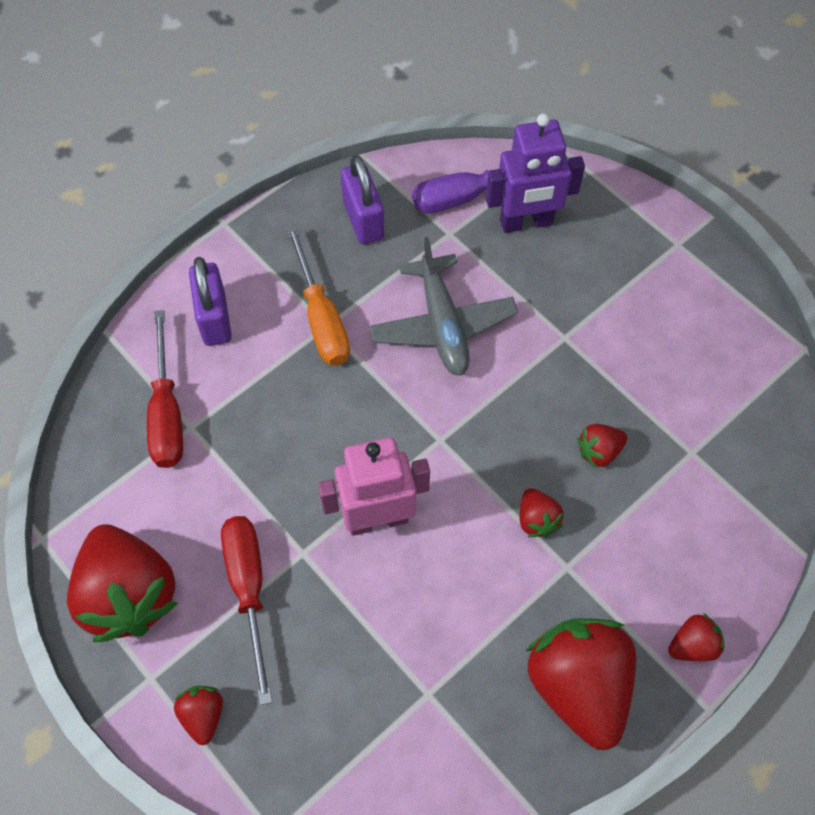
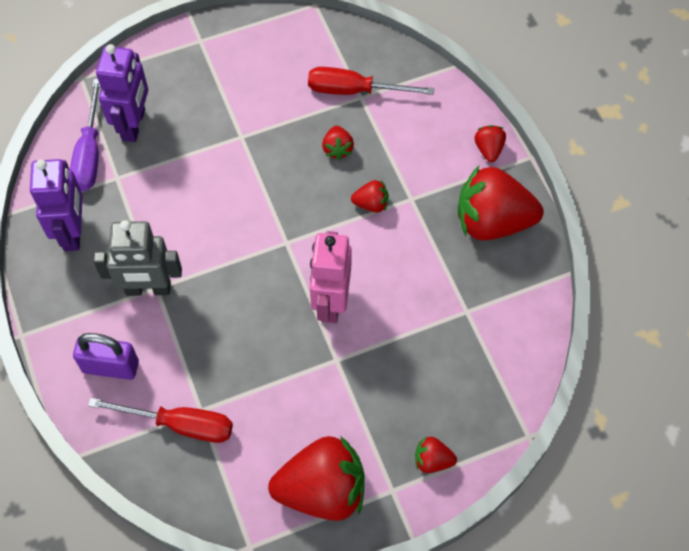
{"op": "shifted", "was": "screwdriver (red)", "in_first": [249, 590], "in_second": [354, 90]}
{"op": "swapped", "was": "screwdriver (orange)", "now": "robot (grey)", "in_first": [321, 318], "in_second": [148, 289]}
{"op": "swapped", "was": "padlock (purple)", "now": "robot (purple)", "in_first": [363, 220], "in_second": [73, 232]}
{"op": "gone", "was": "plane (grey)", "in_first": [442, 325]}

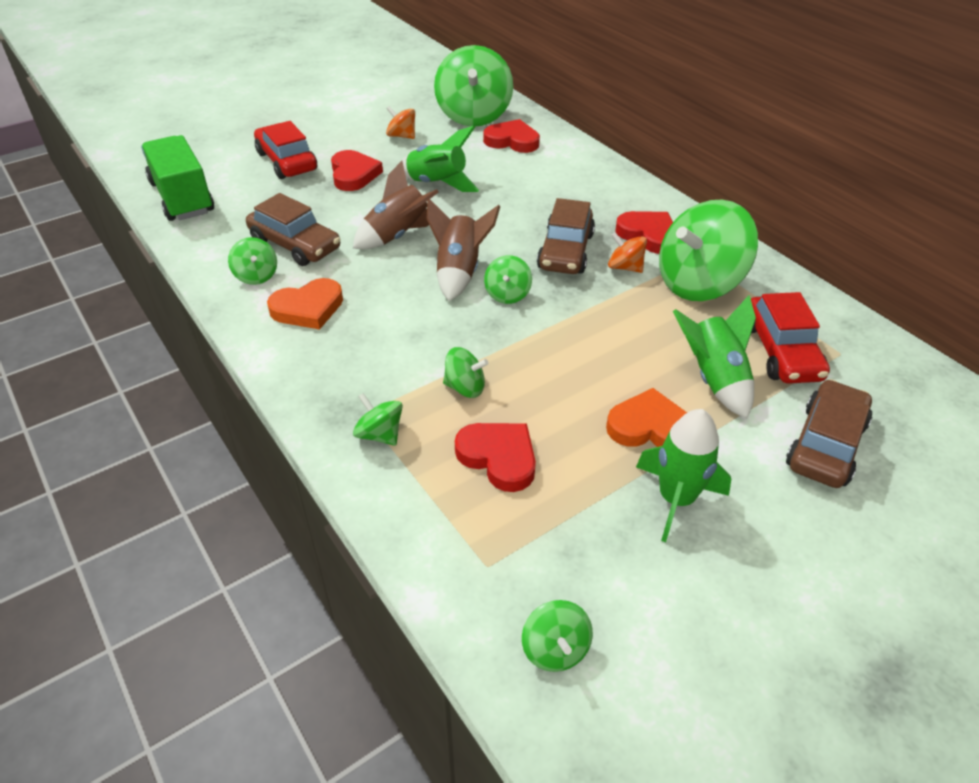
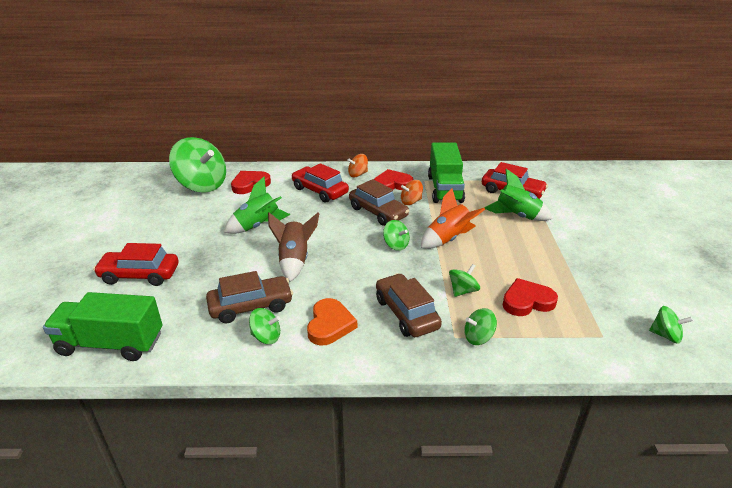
{"op": "gone", "was": "heart (red)", "in_first": [354, 174]}
{"op": "shifted", "was": "spinning top (orange)", "in_first": [401, 136], "in_second": [358, 174]}
{"op": "gone", "was": "rocket (brown)", "in_first": [459, 272]}
{"op": "gone", "was": "heart (orange)", "in_first": [650, 427]}
{"op": "gone", "was": "rocket (green)", "in_first": [676, 499]}
{"op": "swapped", "was": "spinning top (green)", "now": "truck (green)", "in_first": [698, 283], "in_second": [445, 189]}
{"op": "shifted", "was": "car (brown)", "in_first": [825, 445], "in_second": [406, 313]}
{"op": "new", "now": "car (red)", "in_second": [320, 191]}
{"op": "new", "now": "rocket (orange)", "in_second": [448, 239]}

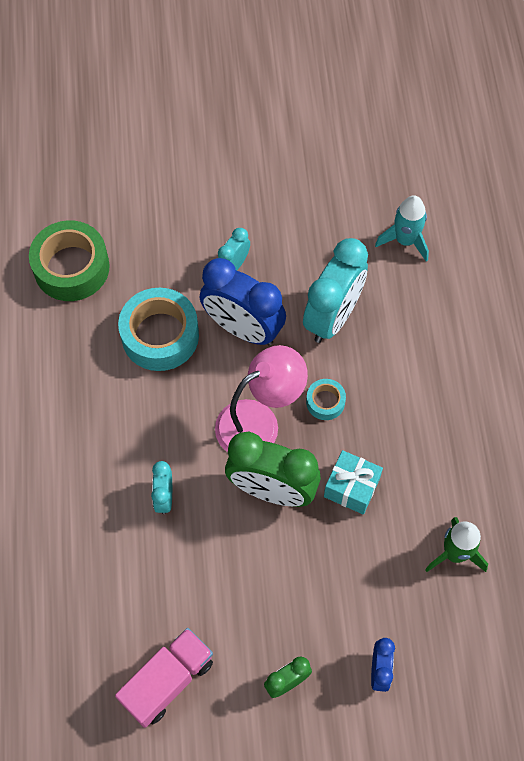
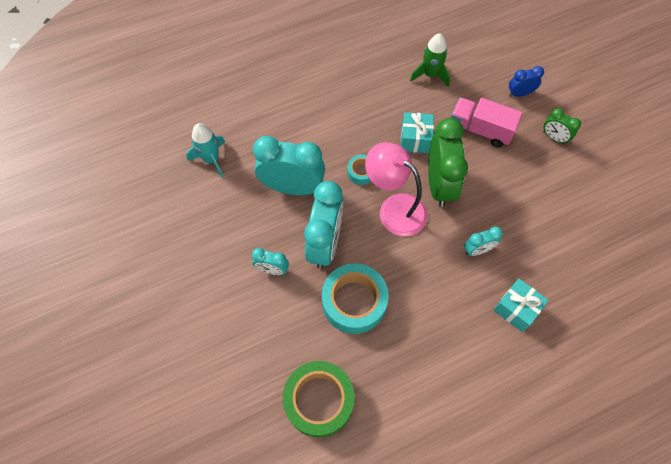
{"op": "shifted", "was": "truck (pink)", "in_first": [167, 681], "in_second": [480, 130]}
{"op": "repainted", "was": "clock (blue)", "now": "clock (turquoise)", "in_first": [243, 329], "in_second": [325, 244]}
{"op": "new", "now": "gift (turquoise)", "in_second": [516, 309]}

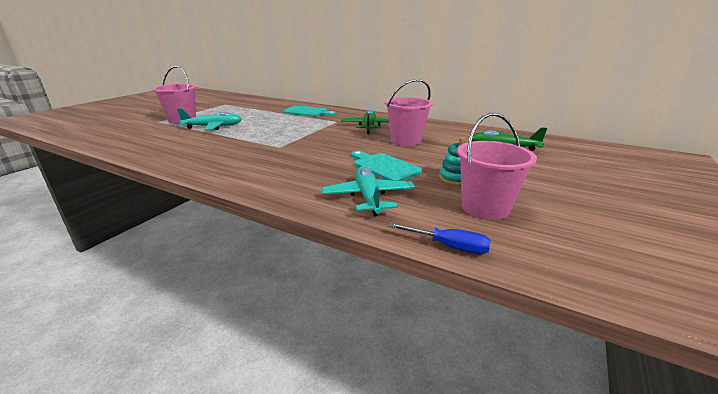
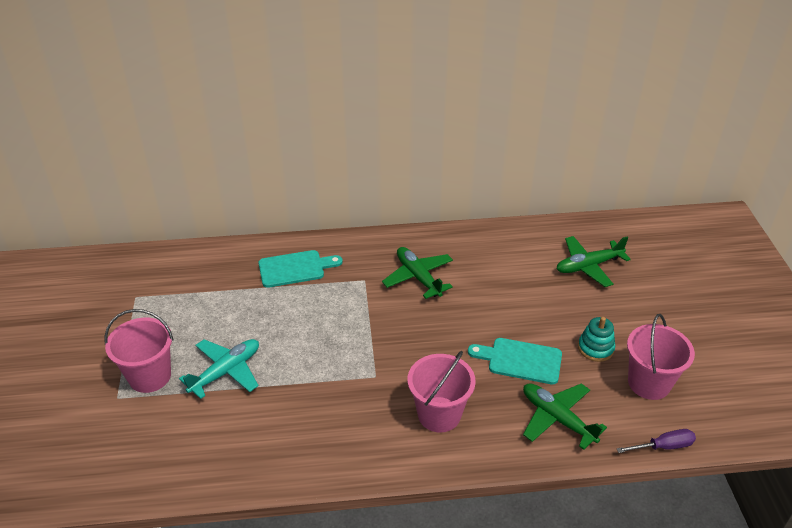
{"op": "repainted", "was": "plane (turquoise)", "now": "plane (green)", "in_first": [368, 197], "in_second": [557, 418]}
{"op": "shifted", "was": "bucket (pink)", "in_first": [406, 140], "in_second": [439, 414]}
{"op": "repainted", "was": "screwdriver (blue)", "now": "screwdriver (purple)", "in_first": [449, 246], "in_second": [663, 446]}

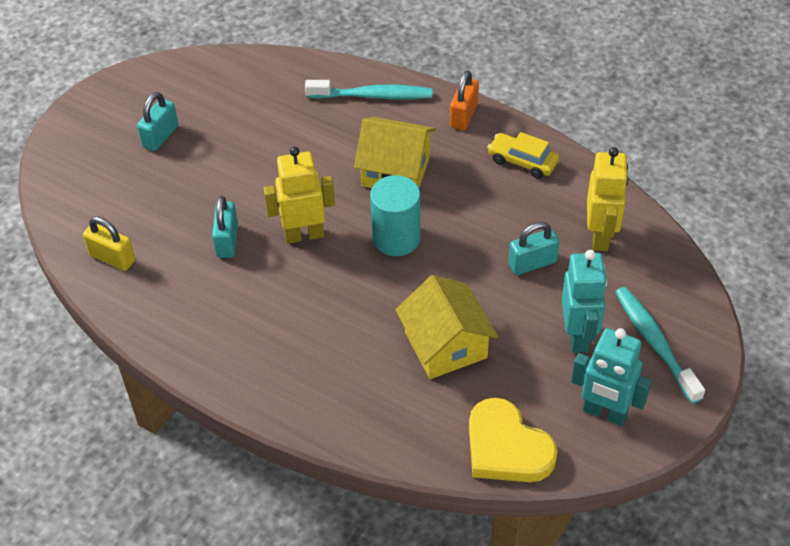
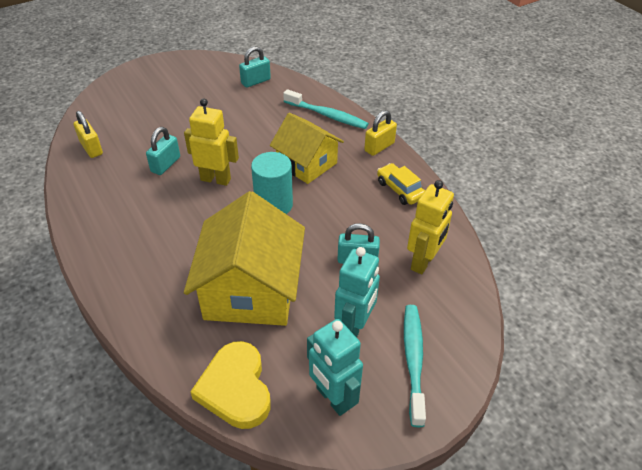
{"op": "shifted", "was": "padlock (turquoise)", "in_first": [160, 136], "in_second": [255, 81]}
{"op": "scaled", "was": "house (yellow)", "in_first": [446, 345], "in_second": [251, 290], "ratio": 1.54}
{"op": "repainted", "was": "padlock (orange)", "now": "padlock (yellow)", "in_first": [463, 115], "in_second": [379, 147]}

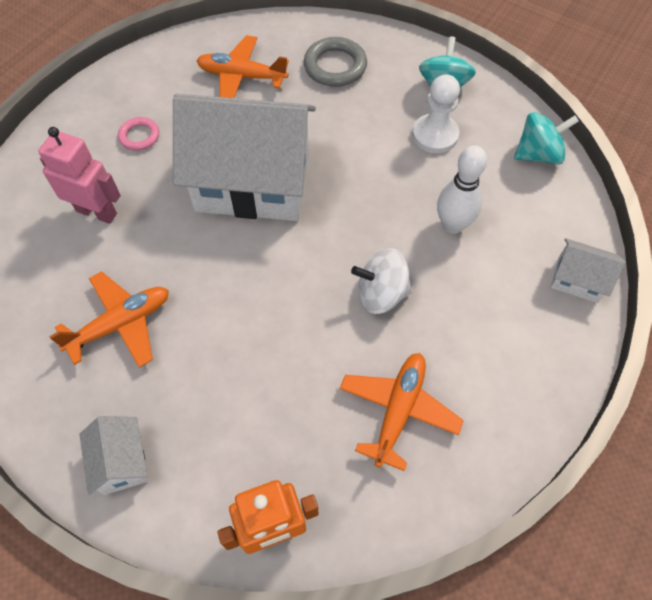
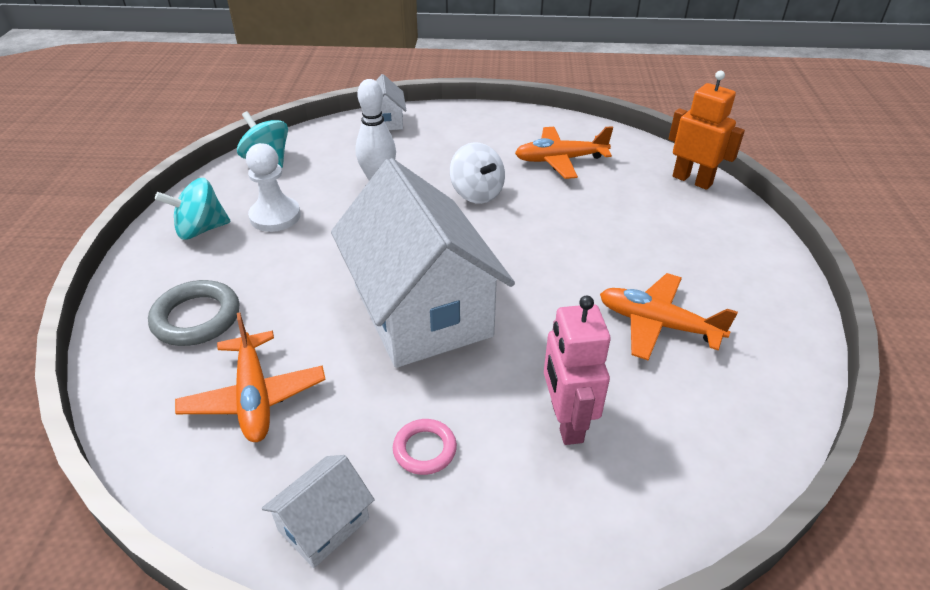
{"op": "shifted", "was": "house (white)", "in_first": [121, 462], "in_second": [324, 524]}

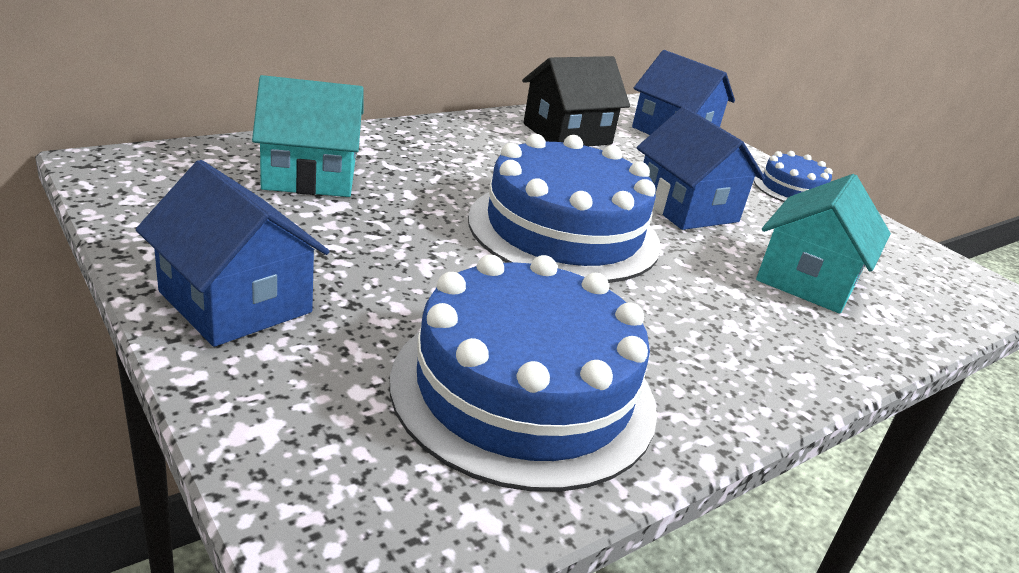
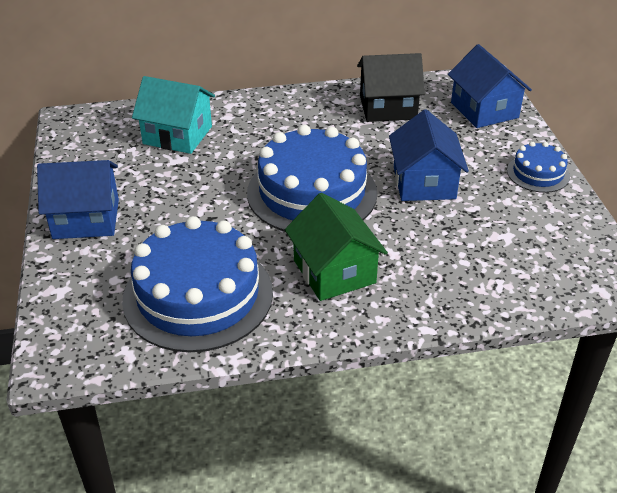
{"op": "rotated", "was": "house (blue)", "in_first": [235, 302], "in_second": [86, 219], "clockwise": -75}
{"op": "gone", "was": "house (turquoise)", "in_first": [807, 279]}
{"op": "new", "now": "house (green)", "in_second": [334, 271]}

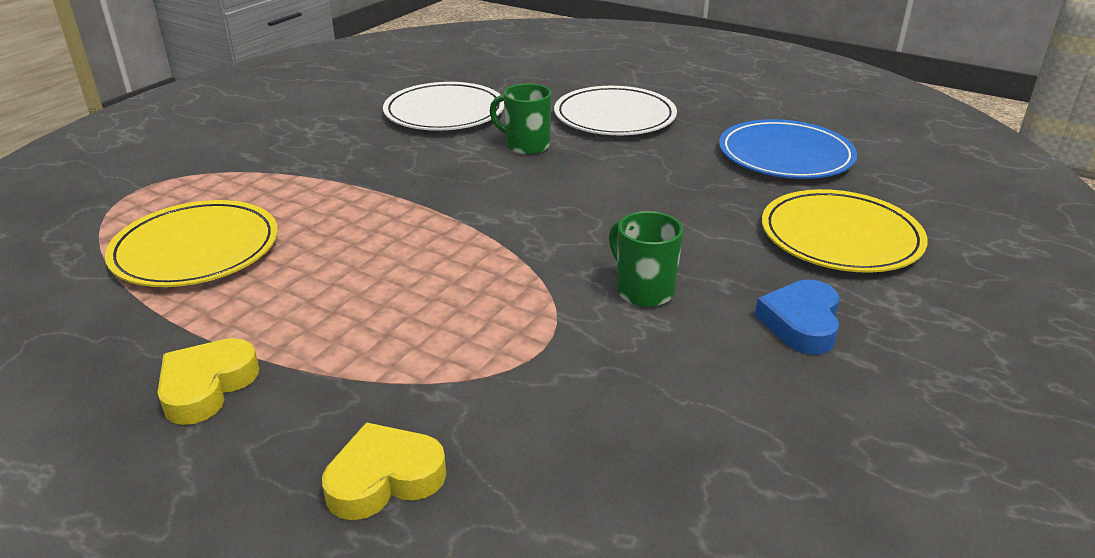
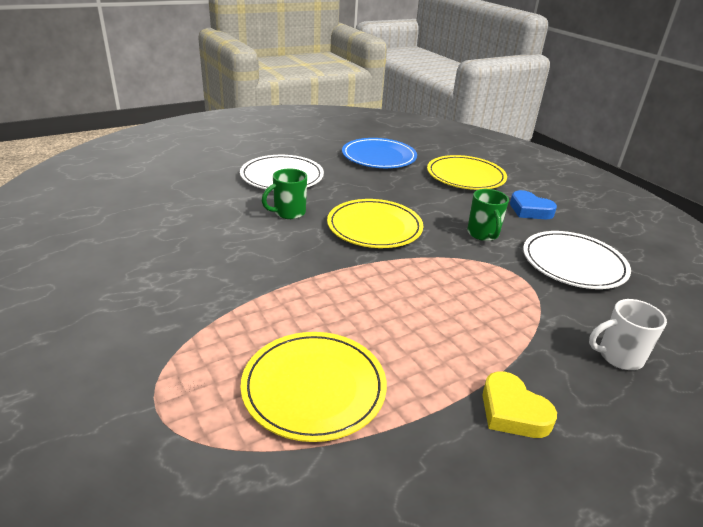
{"op": "swapped", "was": "heart (yellow)", "now": "mug (white)", "in_first": [384, 479], "in_second": [618, 356]}
{"op": "shifted", "was": "plate (white)", "in_first": [444, 112], "in_second": [573, 263]}
{"op": "rotated", "was": "mug (green)", "in_first": [643, 290], "in_second": [483, 234], "clockwise": -90}
{"op": "new", "now": "plate (yellow)", "in_second": [374, 227]}

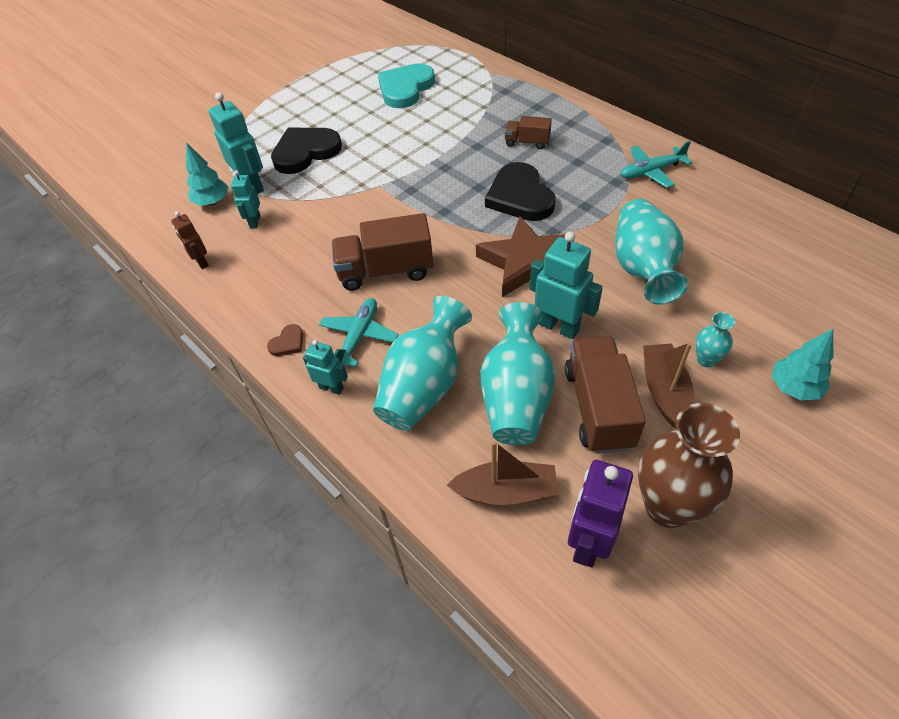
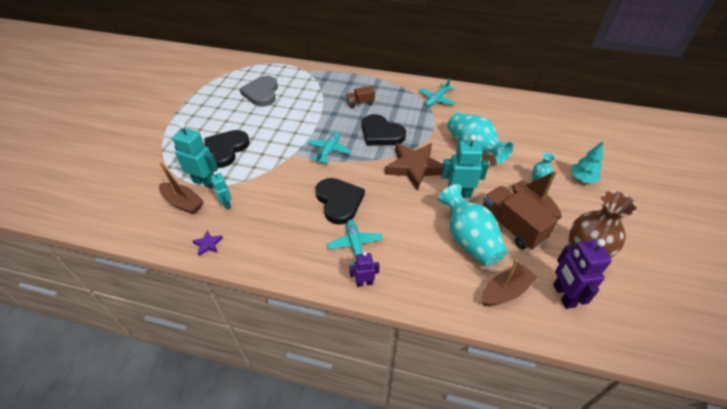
{"op": "swapped", "was": "robot (brown)", "now": "star (purple)", "in_first": [201, 262], "in_second": [208, 244]}
{"op": "swapped", "was": "tree (turquoise)", "now": "boat (brown)", "in_first": [212, 202], "in_second": [183, 203]}
{"op": "gone", "was": "heart (brown)", "in_first": [288, 343]}
{"op": "repainted", "was": "robot (turquoise)", "now": "robot (purple)", "in_first": [331, 388], "in_second": [364, 283]}
{"op": "swapped", "was": "truck (brown)", "now": "heart (black)", "in_first": [385, 271], "in_second": [339, 201]}
{"op": "gone", "was": "vase (turquoise)", "in_first": [424, 386]}
{"op": "repainted", "was": "heart (turquoise)", "now": "heart (grey)", "in_first": [405, 88], "in_second": [261, 93]}
{"op": "new", "now": "plane (turquoise)", "in_second": [329, 151]}

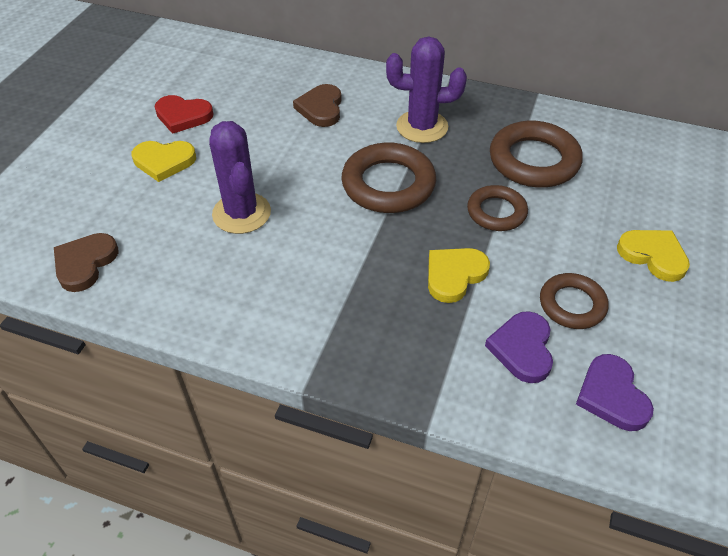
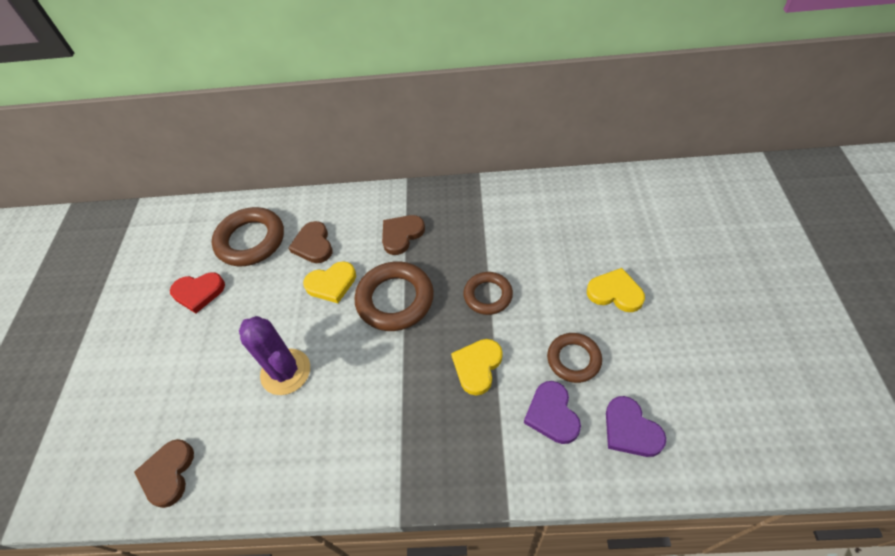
{"op": "shifted", "was": "heart (yellow)", "in_first": [164, 161], "in_second": [331, 284]}
{"op": "swapped", "was": "cactus (purple)", "now": "heart (brown)", "in_first": [422, 127], "in_second": [401, 235]}
{"op": "shifted", "was": "ring (brown)", "in_first": [533, 160], "in_second": [251, 240]}

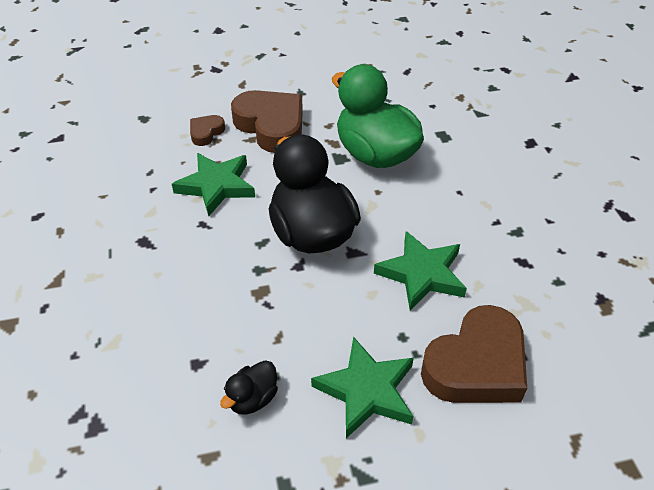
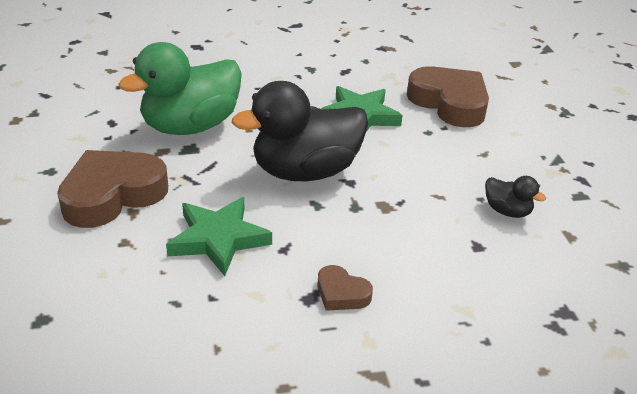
{"op": "shifted", "was": "heart (brown)", "in_first": [206, 133], "in_second": [341, 293]}
{"op": "gone", "was": "star (green)", "in_first": [366, 390]}

